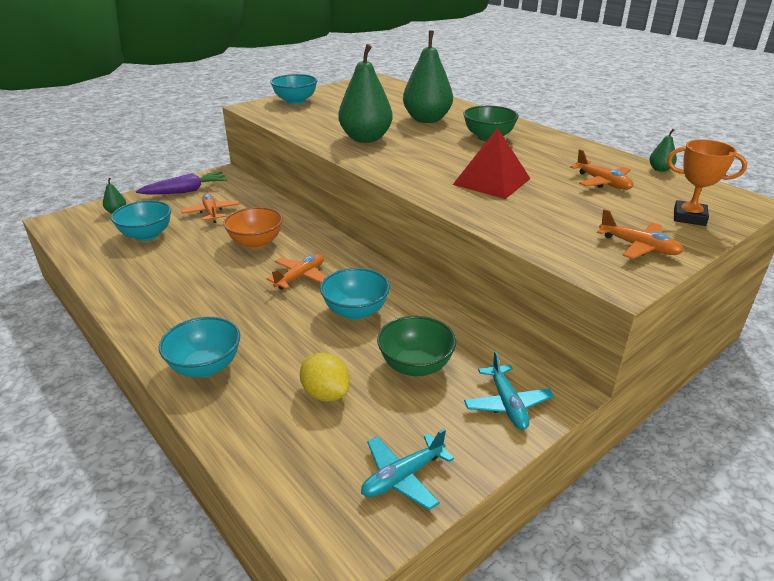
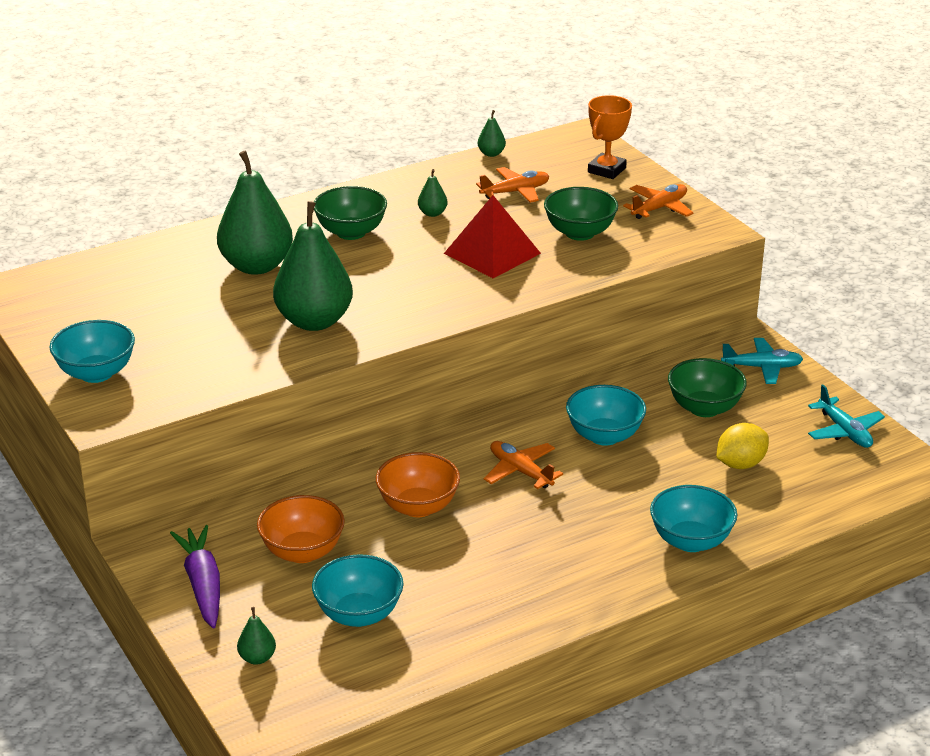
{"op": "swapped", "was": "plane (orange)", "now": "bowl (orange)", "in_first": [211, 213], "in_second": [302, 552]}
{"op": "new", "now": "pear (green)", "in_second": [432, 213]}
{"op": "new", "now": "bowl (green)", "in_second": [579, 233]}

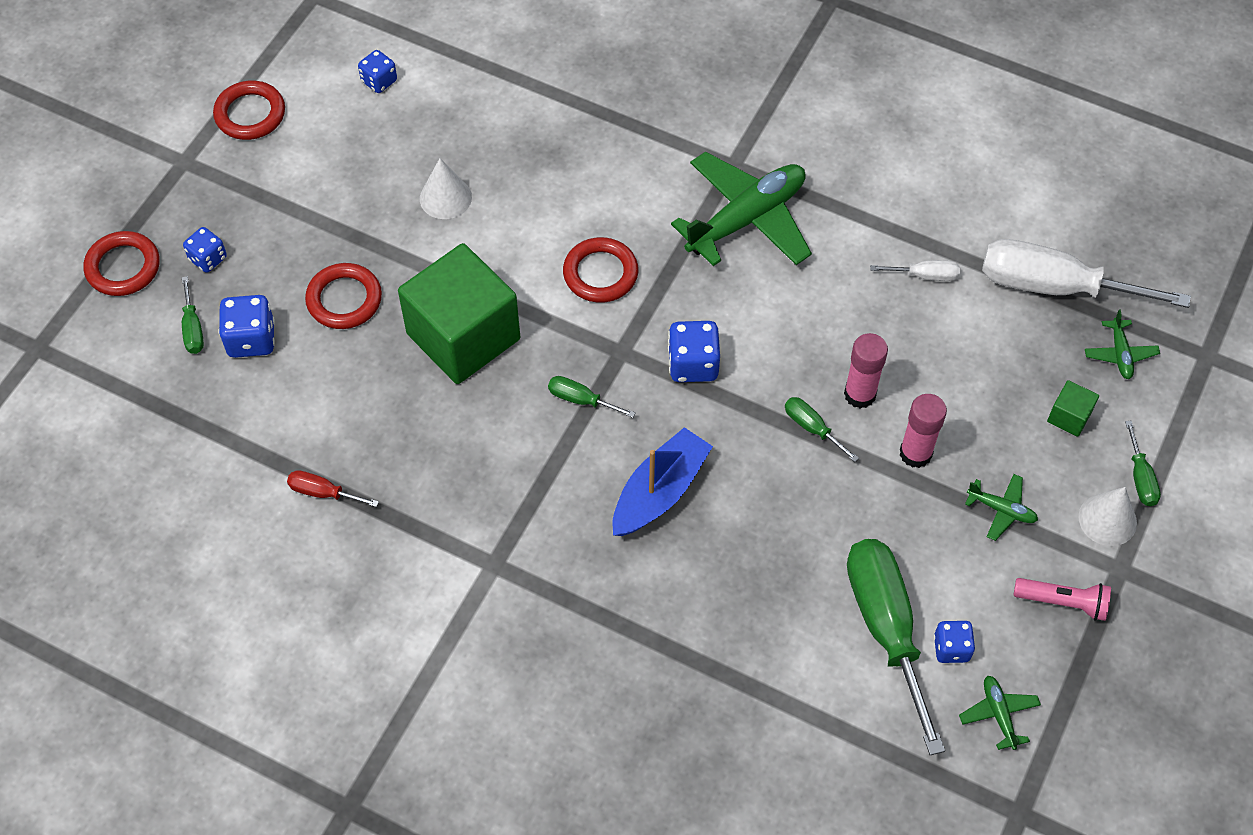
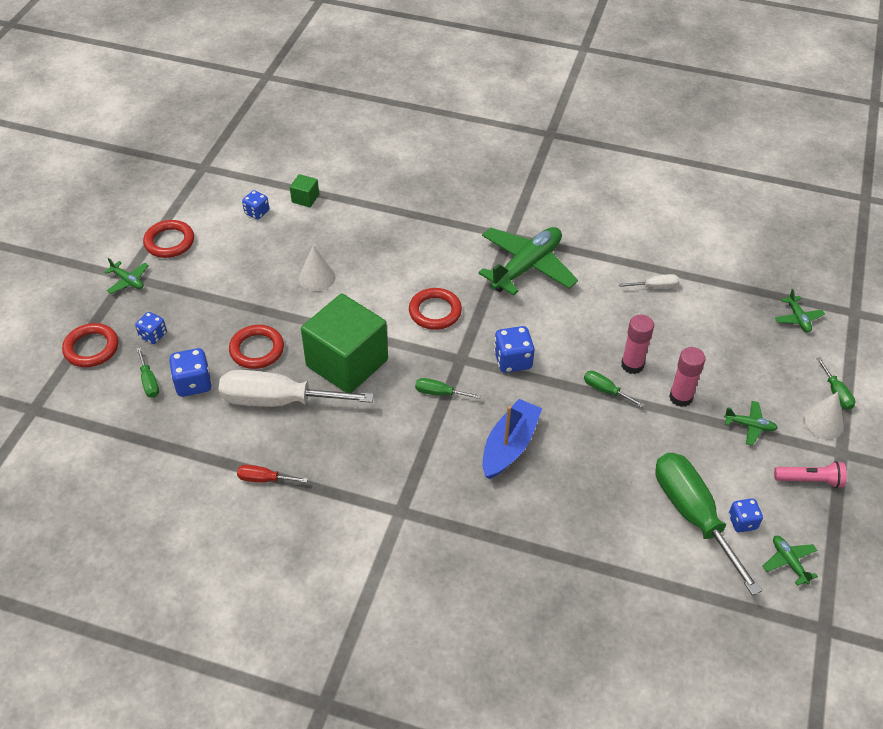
{"op": "shifted", "was": "screwdriver (white)", "in_first": [1054, 286], "in_second": [278, 401]}
{"op": "shifted", "was": "cube (green)", "in_first": [1069, 417], "in_second": [305, 198]}
{"op": "new", "now": "plane (green)", "in_second": [128, 281]}

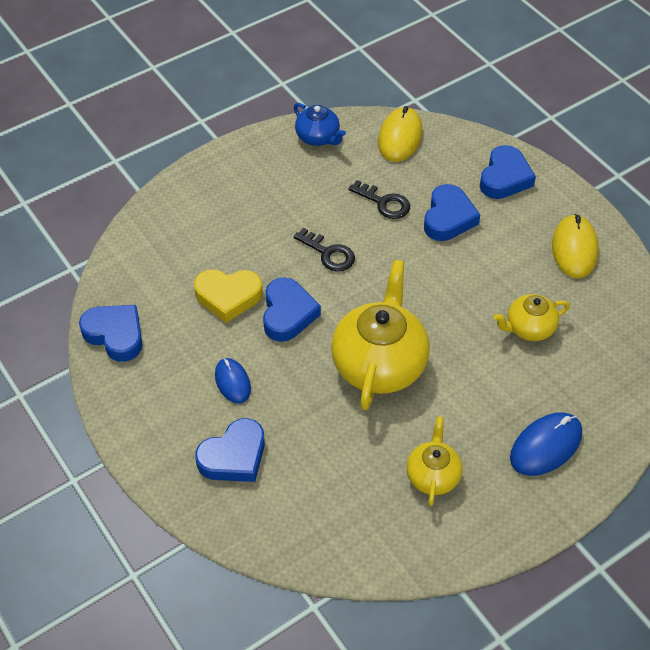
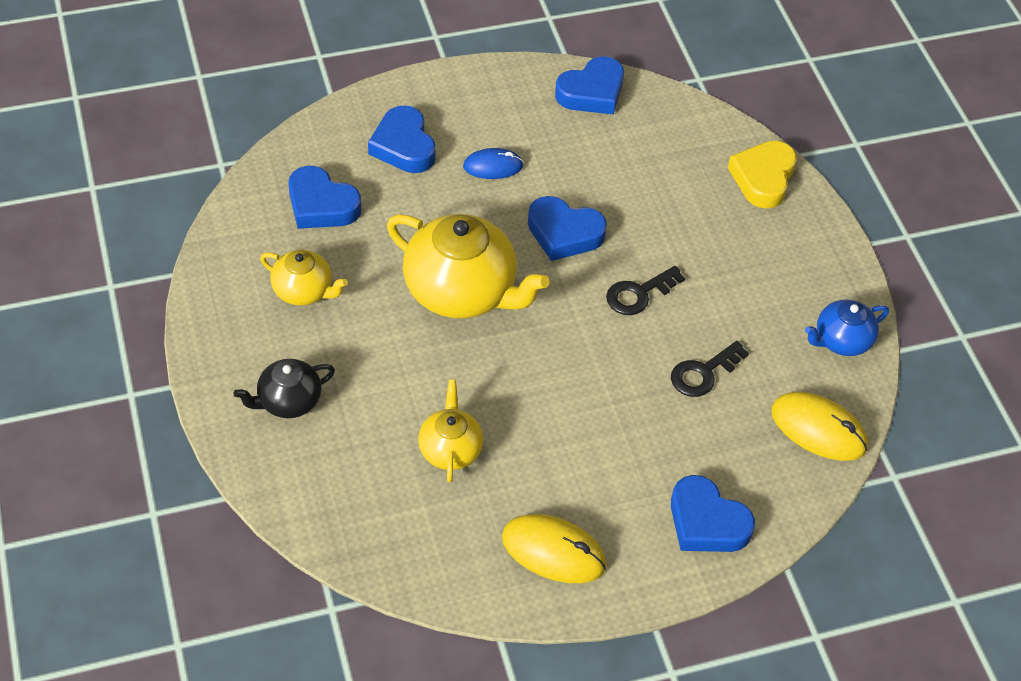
{"op": "shifted", "was": "heart (yellow)", "in_first": [228, 297], "in_second": [763, 178]}
{"op": "shifted", "was": "heart (blue)", "in_first": [448, 218], "in_second": [321, 205]}
{"op": "swapped", "was": "mouse (blue)", "now": "teapot (black)", "in_first": [546, 446], "in_second": [288, 401]}

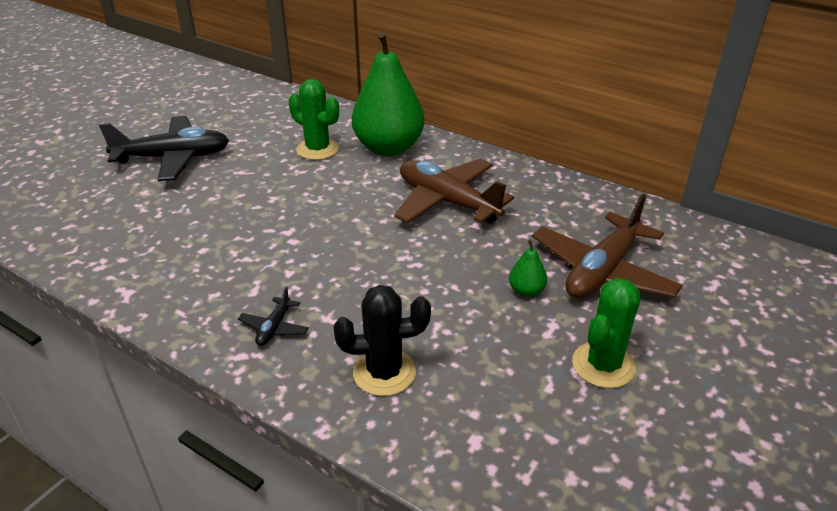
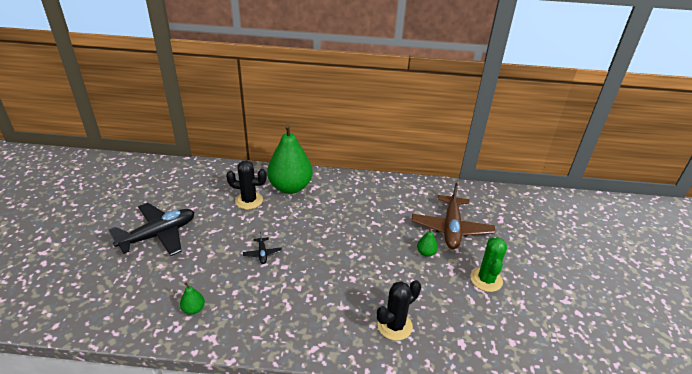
{"op": "shifted", "was": "plane (black)", "in_first": [274, 328], "in_second": [262, 253]}
{"op": "repainted", "was": "cactus (green)", "now": "cactus (black)", "in_first": [317, 149], "in_second": [249, 200]}
{"op": "gone", "was": "plane (brown)", "in_first": [447, 202]}
{"op": "new", "now": "pear (green)", "in_second": [193, 309]}

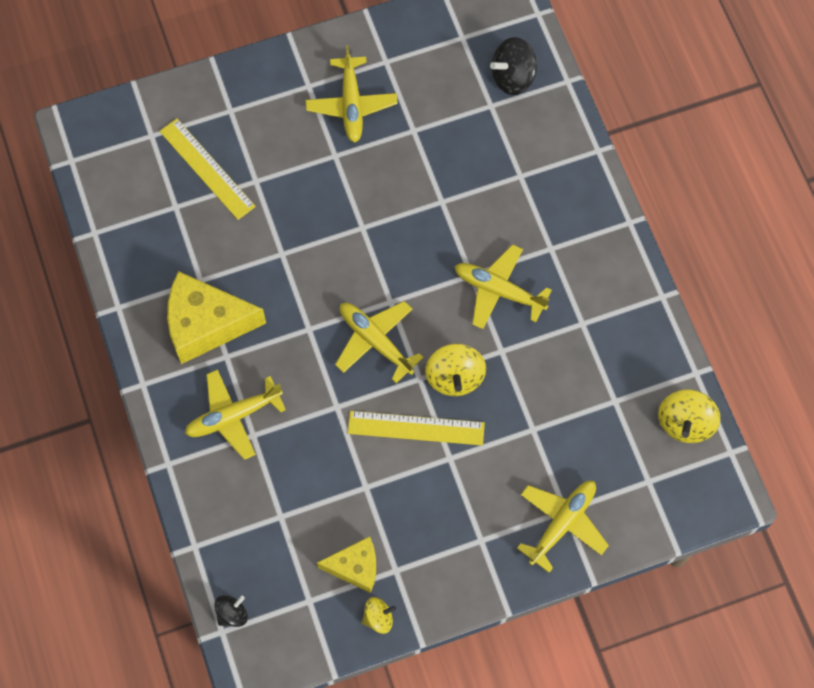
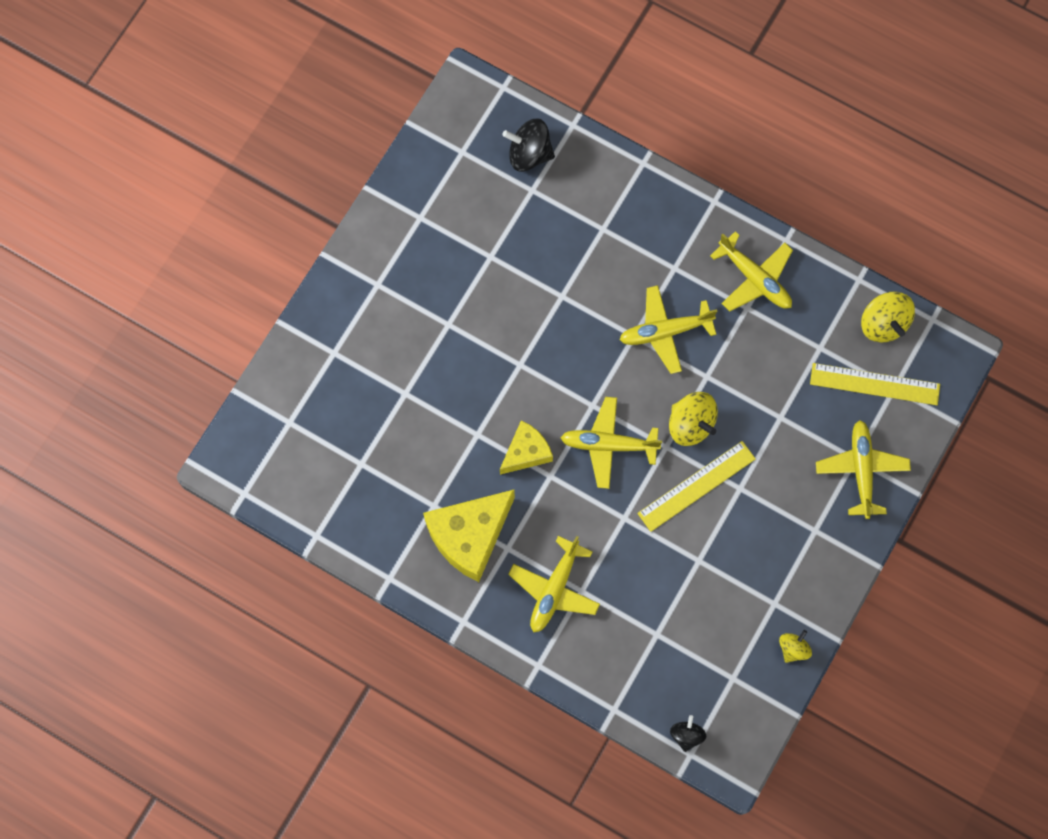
{"op": "shifted", "was": "ruler (yellow)", "in_first": [207, 168], "in_second": [874, 384]}
{"op": "shifted", "was": "plane (yellow)", "in_first": [351, 105], "in_second": [755, 279]}
{"op": "shifted", "was": "cheese (yellow)", "in_first": [355, 567], "in_second": [526, 452]}
{"op": "rotated", "was": "spinning top (black)", "in_first": [513, 77], "in_second": [529, 154], "clockwise": 75}

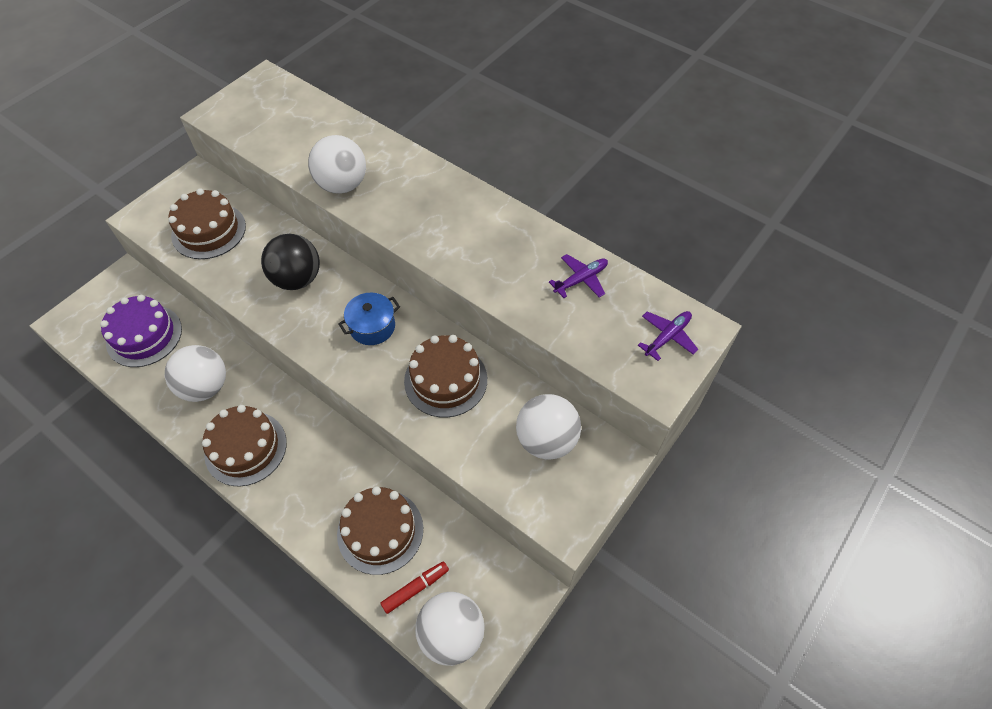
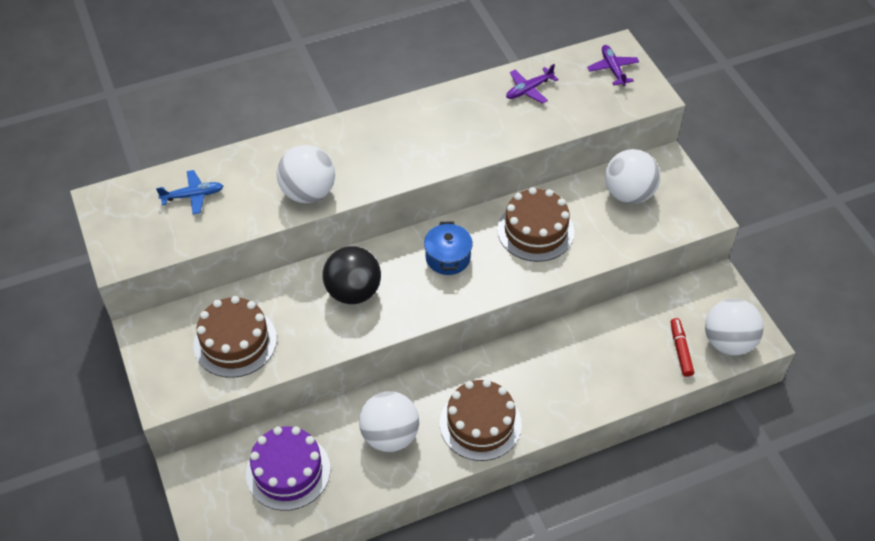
{"op": "gone", "was": "cake (brown)", "in_first": [380, 531]}
{"op": "rotated", "was": "plane (purple)", "in_first": [580, 280], "in_second": [529, 89], "clockwise": -120}
{"op": "new", "now": "plane (blue)", "in_second": [192, 196]}

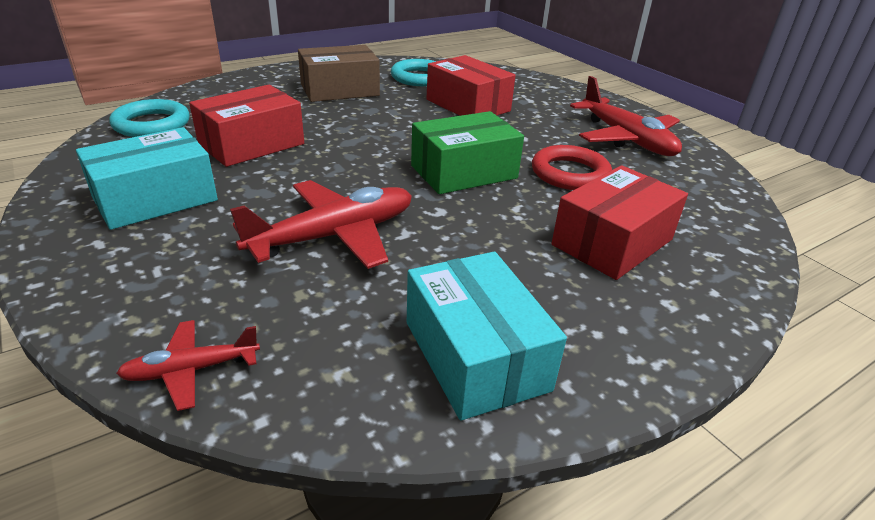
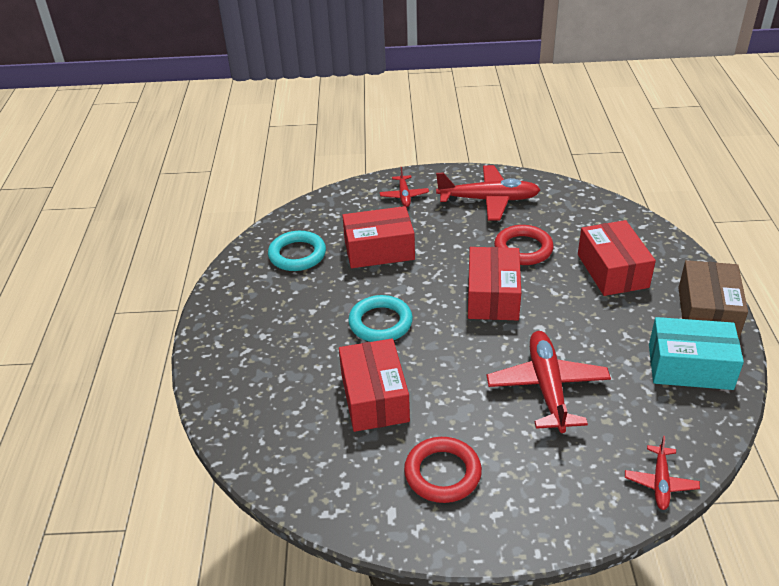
{"op": "swapped", "was": "box (turquoise)", "now": "ring (red)", "in_first": [155, 198], "in_second": [442, 473]}
{"op": "shifted", "was": "ring (turquoise)", "in_first": [152, 124], "in_second": [380, 323]}
{"op": "shifted", "was": "box (brown)", "in_first": [340, 90], "in_second": [707, 313]}
{"op": "repainted", "was": "box (green)", "now": "box (red)", "in_first": [464, 172], "in_second": [493, 296]}
{"op": "new", "now": "plane (red)", "in_second": [404, 196]}

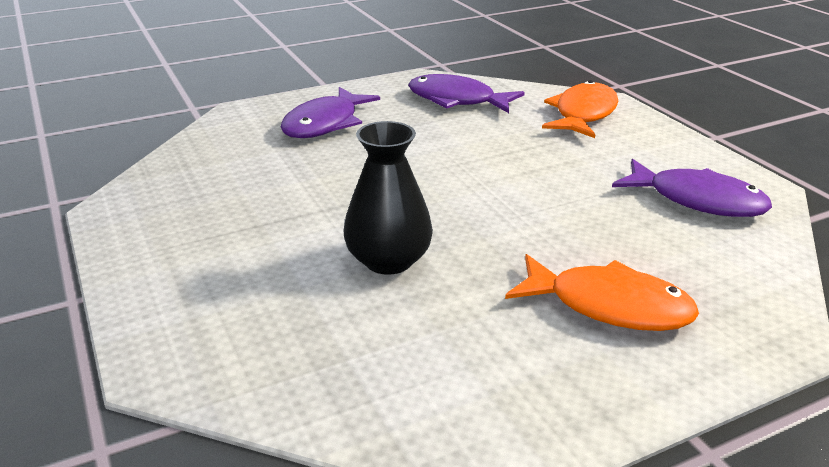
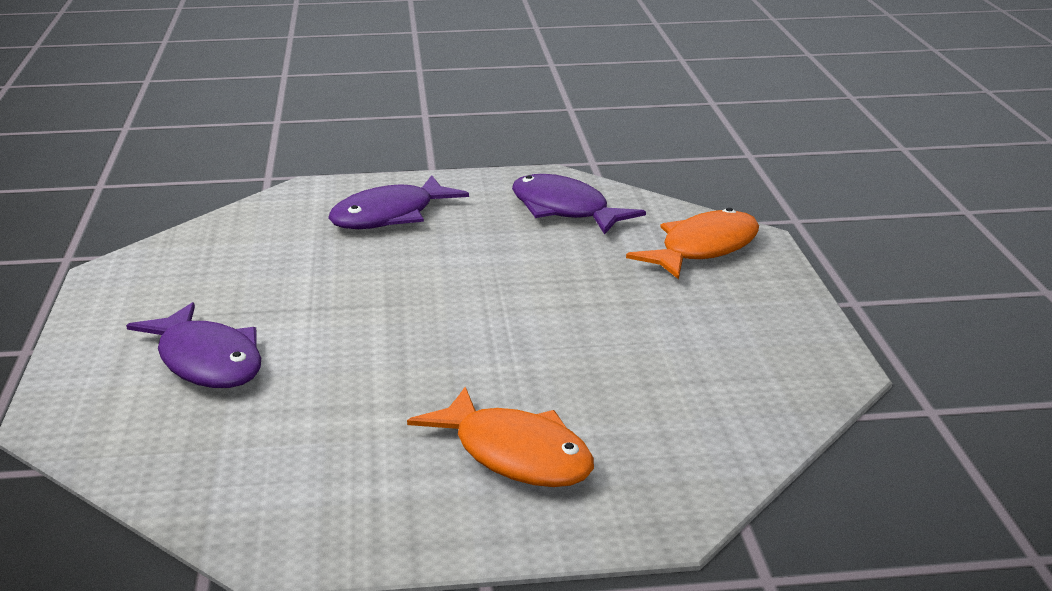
{"op": "gone", "was": "vase (black)", "in_first": [388, 260]}
{"op": "shifted", "was": "fish (purple)", "in_first": [697, 200], "in_second": [207, 362]}

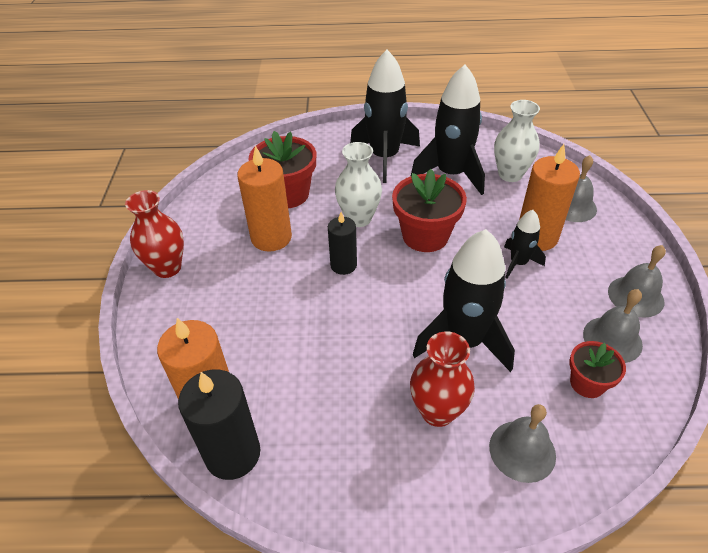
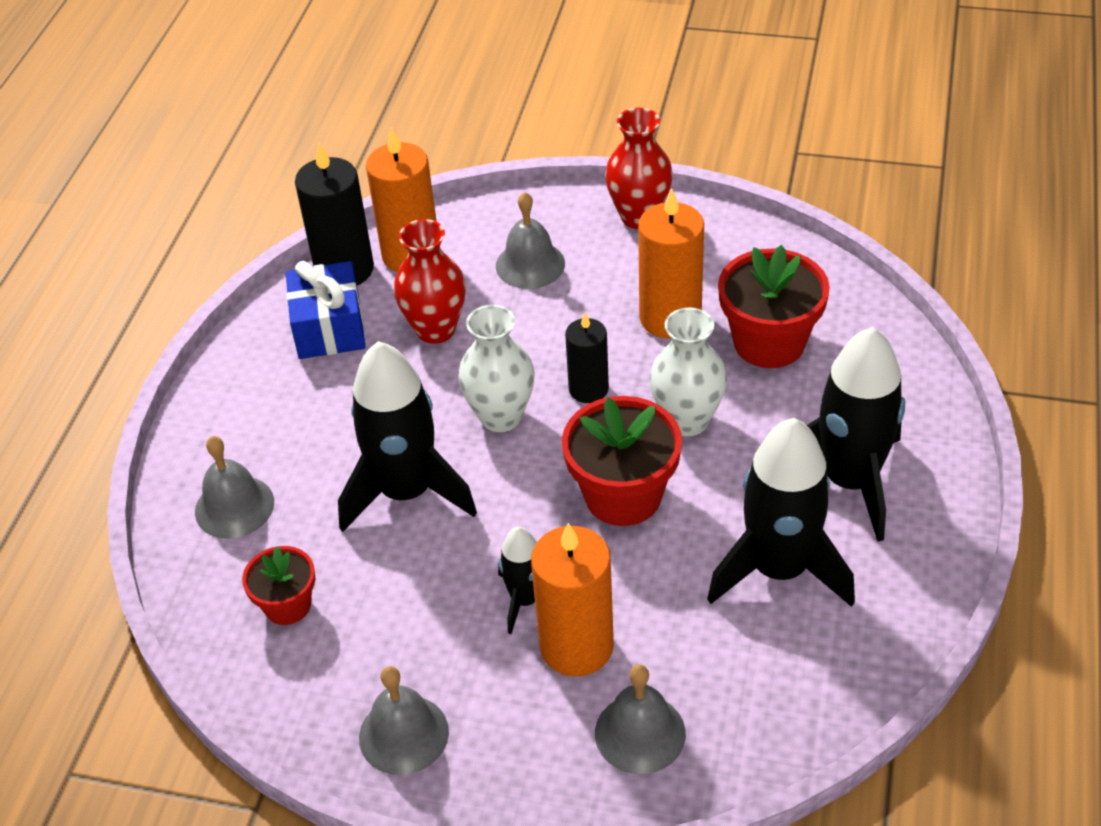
{"op": "shifted", "was": "vase (red)", "in_first": [437, 411], "in_second": [436, 329]}
{"op": "shifted", "was": "vase (white)", "in_first": [510, 174], "in_second": [501, 417]}
{"op": "shifted", "was": "bell (grey)", "in_first": [612, 339], "in_second": [530, 264]}
{"op": "new", "now": "gift (blue)", "in_second": [329, 328]}

